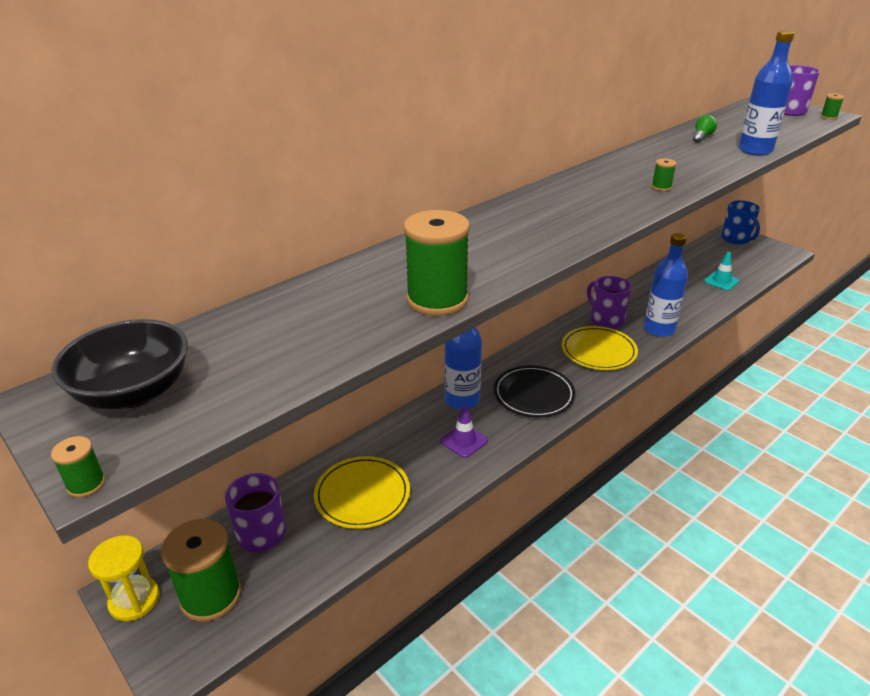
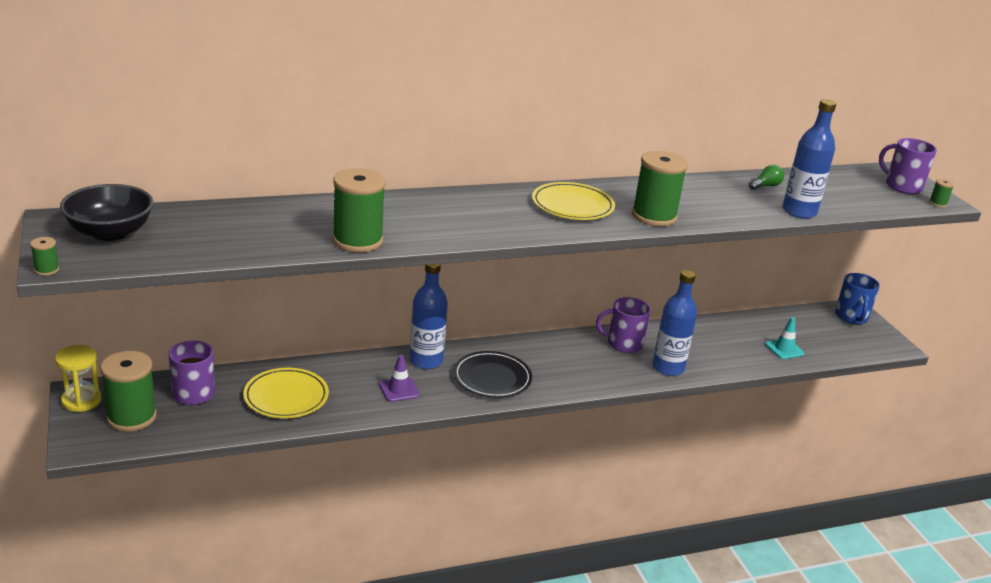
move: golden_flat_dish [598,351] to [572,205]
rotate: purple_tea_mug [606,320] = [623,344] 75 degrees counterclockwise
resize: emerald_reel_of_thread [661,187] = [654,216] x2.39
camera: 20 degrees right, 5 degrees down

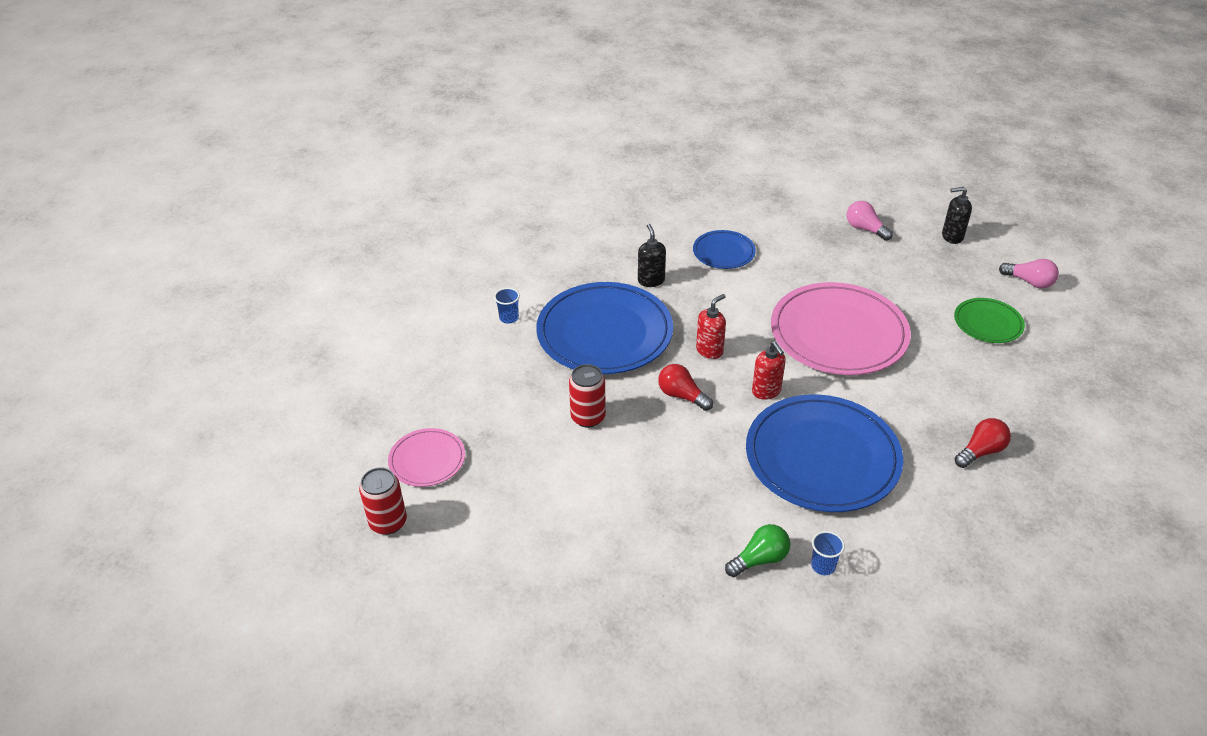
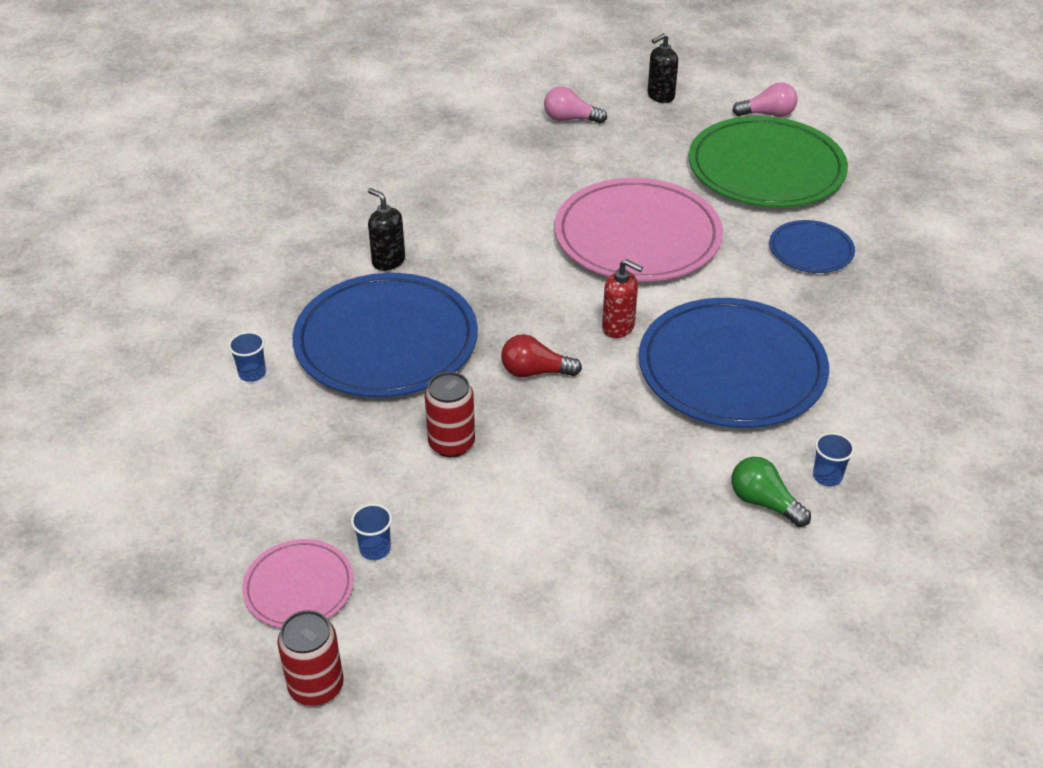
delete: scarlet_pump_bottle [709,350]; scarlet_bulb [981,451]
insert: royal_blue_cup [375,549]
move: royal_blue_flat_dish [723,252] to [811,250]
rotate: emerald_bulb [759,559] = [764,502] 75 degrees counterclockwise
resize: emerald_flat_dish [988,323] = [766,169] x2.01
camera: 35 degrees left, 0 degrees up

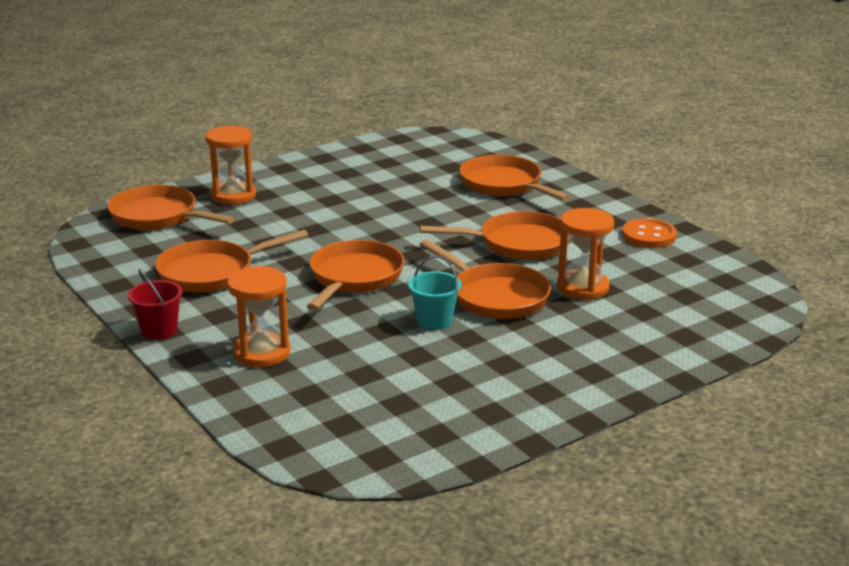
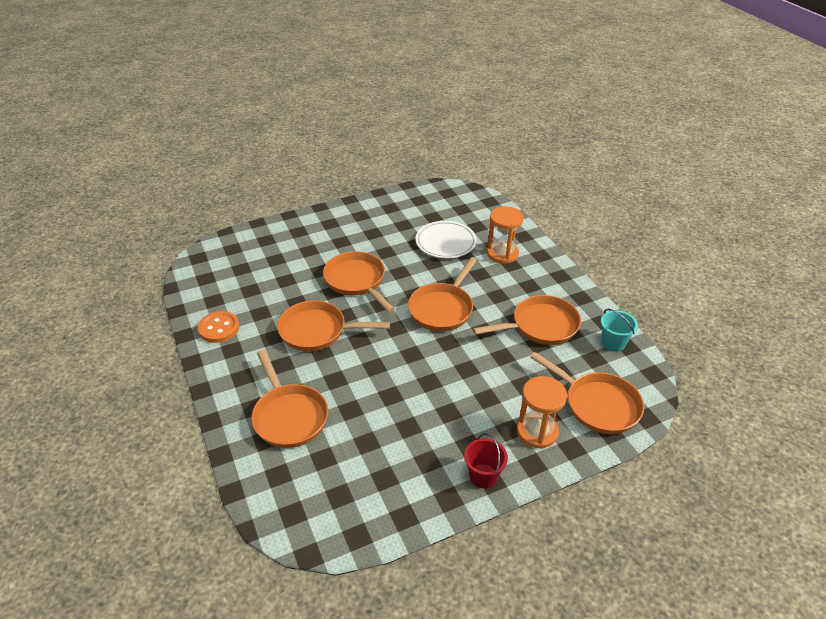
delete: orange_sand_timer [583,288]
insert: white_flat_dish [445,242]
move: scarlet_pail [159,330] to [483,476]; aqua_pail [434,321] to [613,343]
camera: 170 degrees left, 15 degrees up

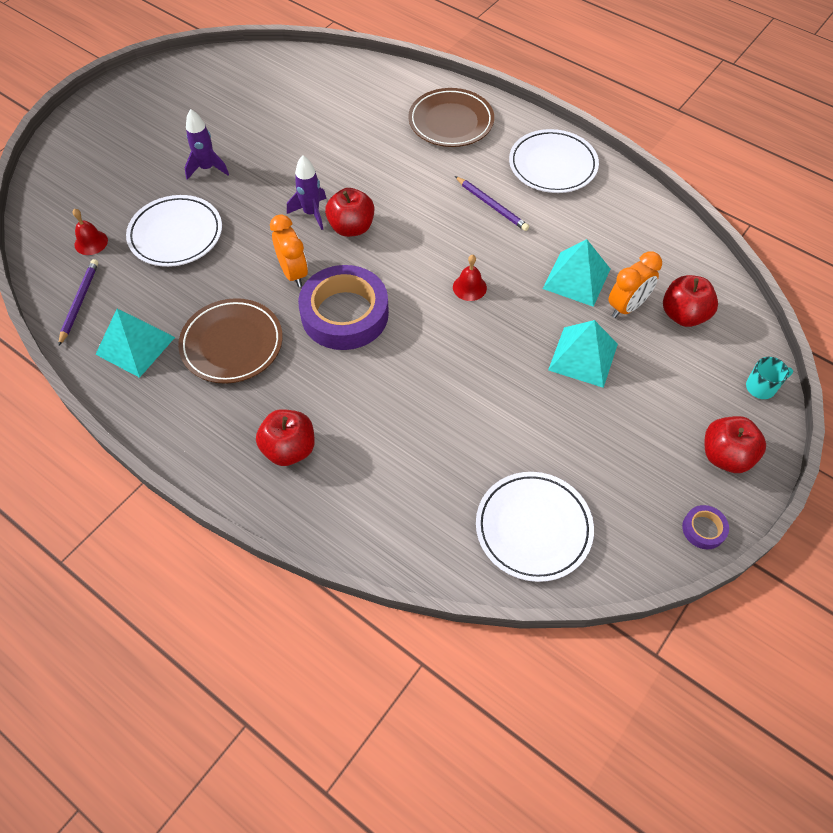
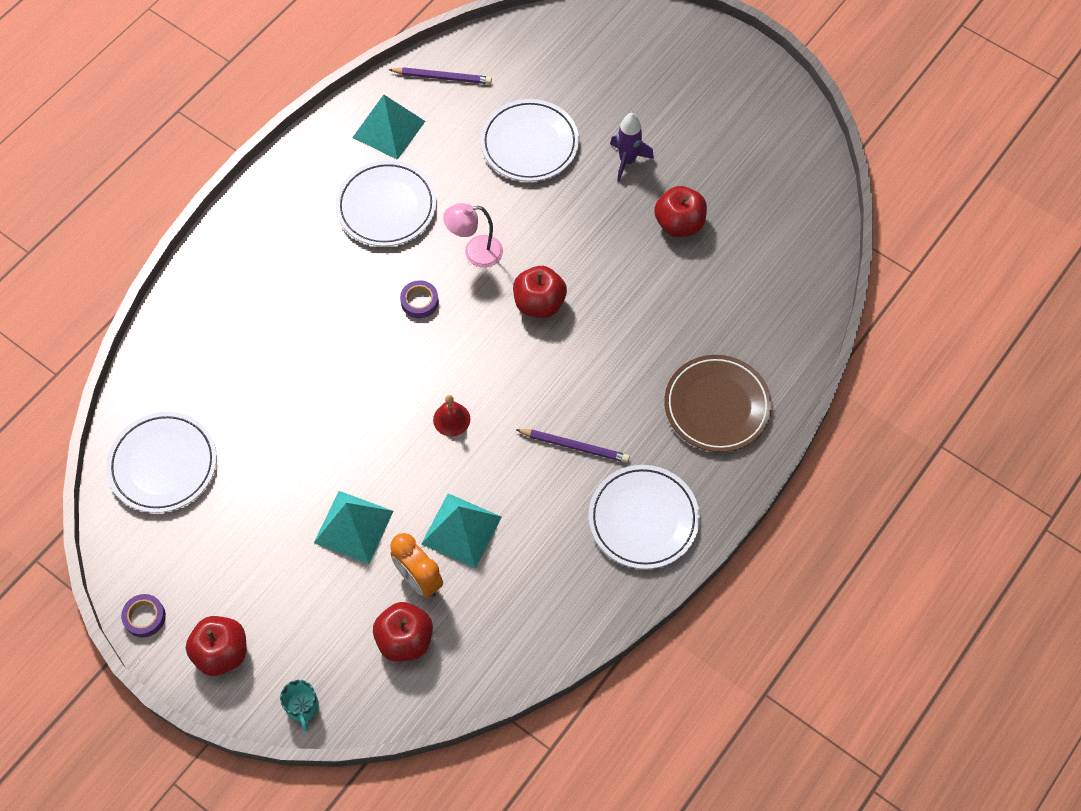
delete: scarlet_bell [91,242]; purple_toy_rocket [311,213]
move: scarlet_apple [289,449] to [679,224]
replace: orange_alarm_clock [293,273] to rosy_desk_lamp [475,252]
recolor: dark_brown_flat_dish [232,344] to white_flat_dish [386,207]
rotate: purple_pencil [491,205] = [574,446] 120 degrees counterclockwise
resize: purple_sticky_tape [345,314] = [419,301] x0.42
camera: 90 degrees right, 5 degrees up

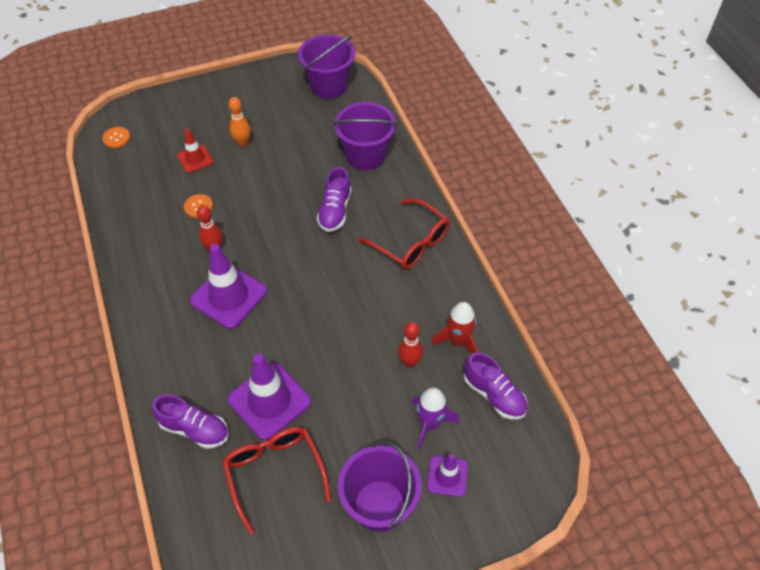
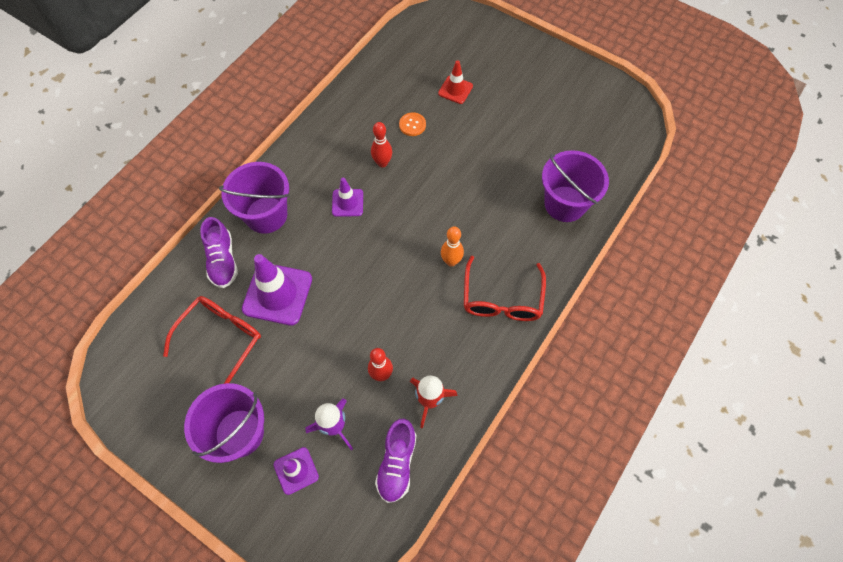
delete: orange_shirt_button [116,138]; purple_shoe [335,211]
move: orange_skittle [242,143] to [451,261]; purple_pail [329,86] to [266,215]
resize: purple_road_cone [228,296] = [347,203] x0.56
camera: 55 degrees right, 10 degrees up

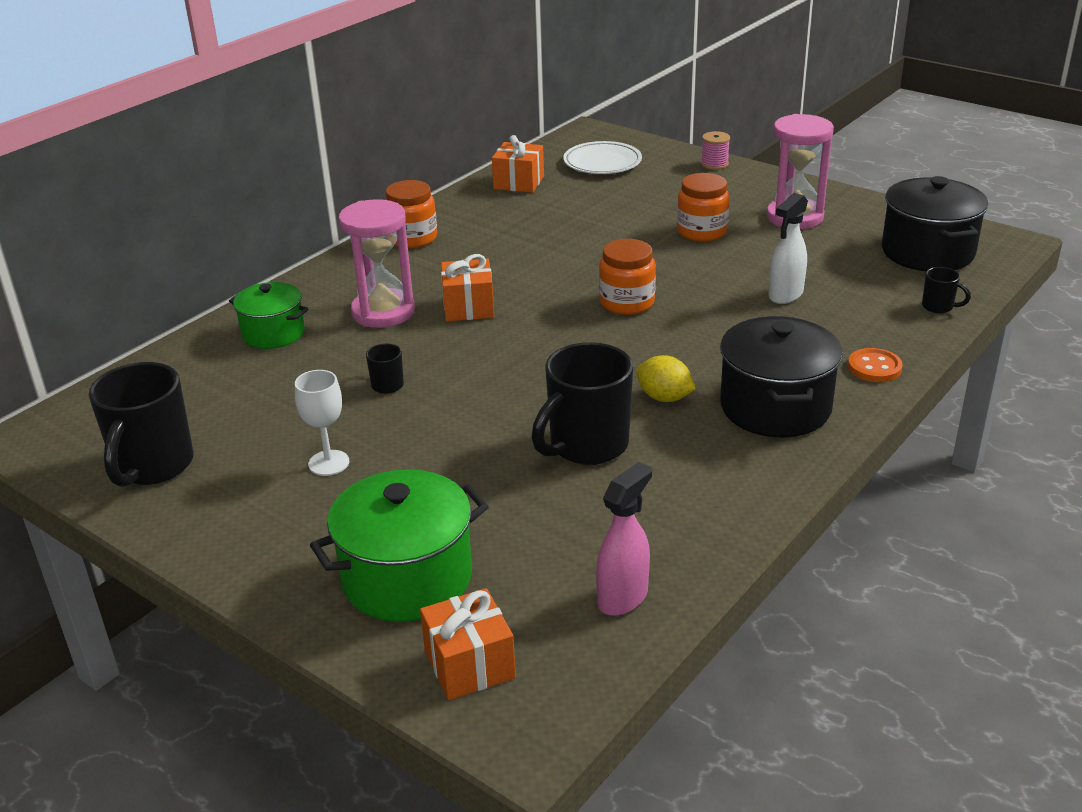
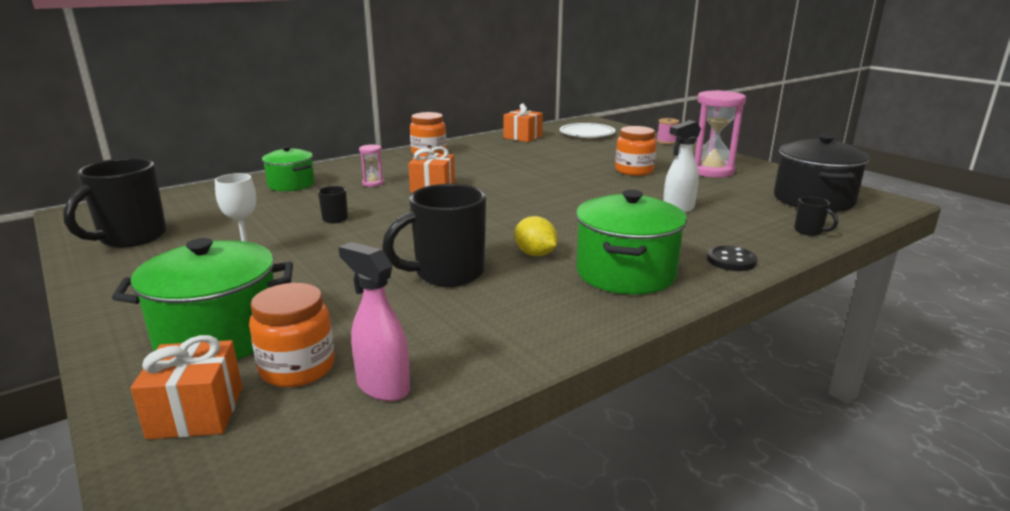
move: orange_preserve_jar [627,303] to [297,368]
recolor: jet-black_cooking_pot [775,407] to emerald_cooking_pot [625,273]; orange_shirt_button [874,367] to jet-black_shirt_button [731,260]
rotate: rosy_sprayer [623,597] = [382,386] 105 degrees counterclockwise
resize: rosy_sand_timer [383,312] = [373,183] x0.46
camera: 15 degrees right, 10 degrees down

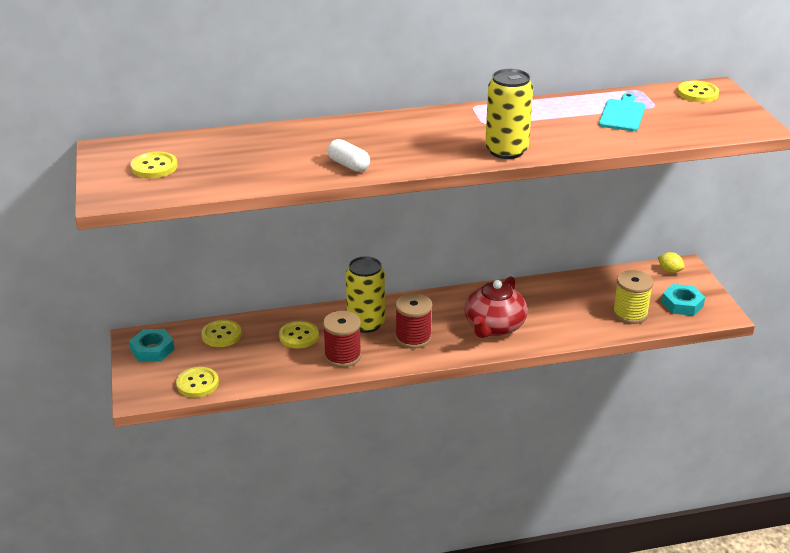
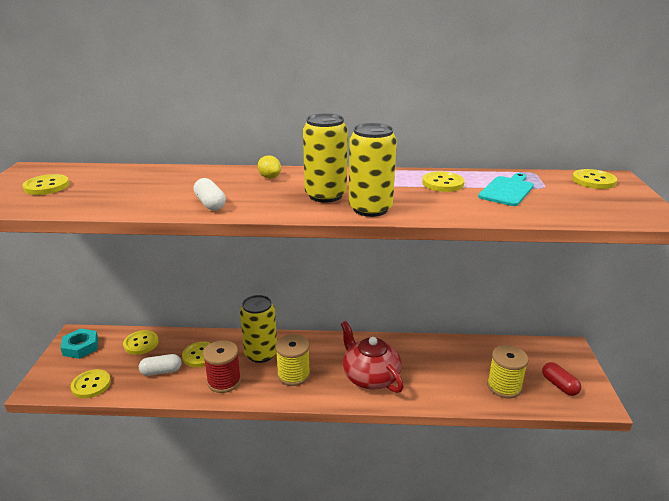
insert: white_pill_shape [161,371]; golden_tin [325,195]; golden_shirt_button [443,183]
move: golden_toy_lemon [669,271] to [270,177]
replace: aqua_hex_nut [682,304] to scarlet_pill_shape [559,385]
recolor: scarlet_reel_of_thread [413,338] to golden_reel_of_thread [293,375]
rotate: scarlet_tea_pot [494,326] = [370,376] 105 degrees clockwise
camera: 15 degrees right, 5 degrees down

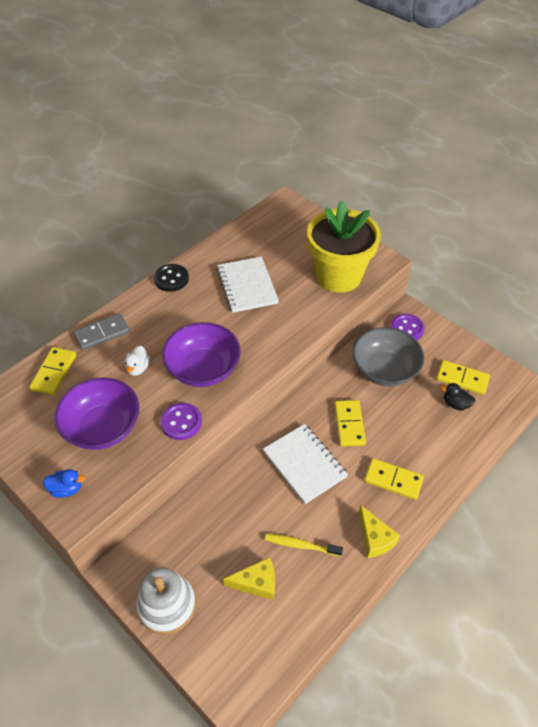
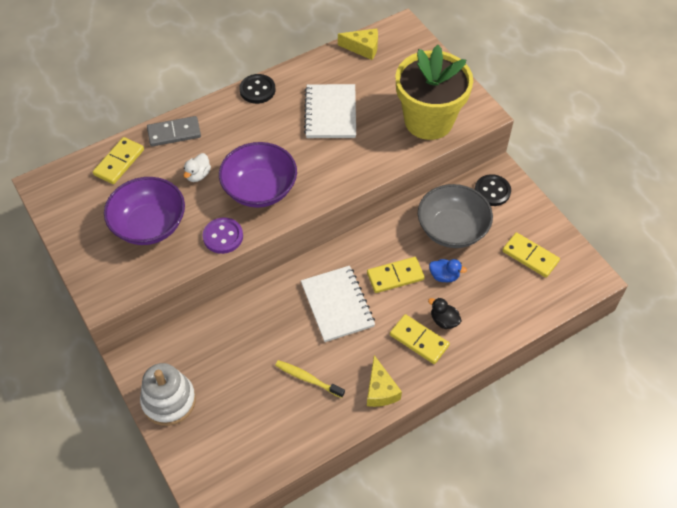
move: royal_blue_toy_duck [66,489] to [444,276]; golden_cheese_wedge [257,583] to [363,48]; jet-black_toy_duck [455,404] to [444,320]
recolor: purple_shirt_button [406,329] to jet-black_shirt_button [492,191]
rotate: golden_domino_piece [349,424] = [395,276] 60 degrees clockwise
camera: 15 degrees right, 5 degrees up

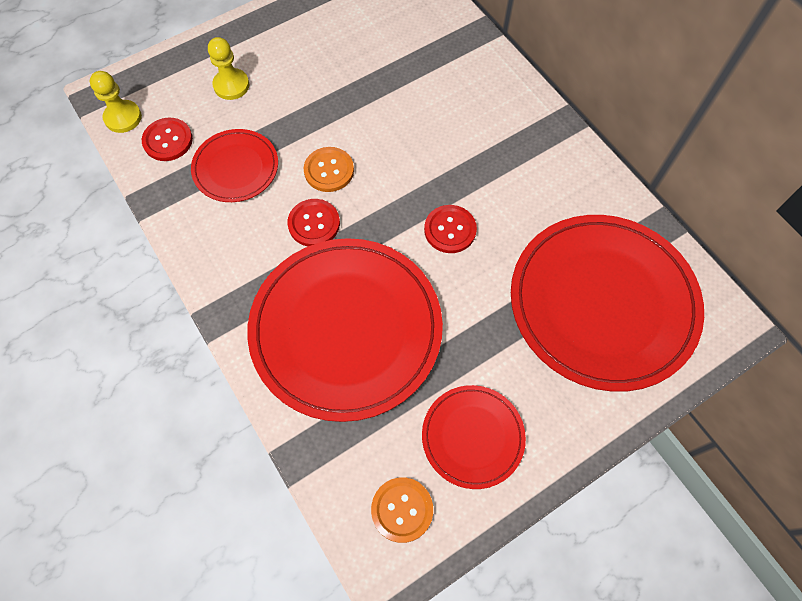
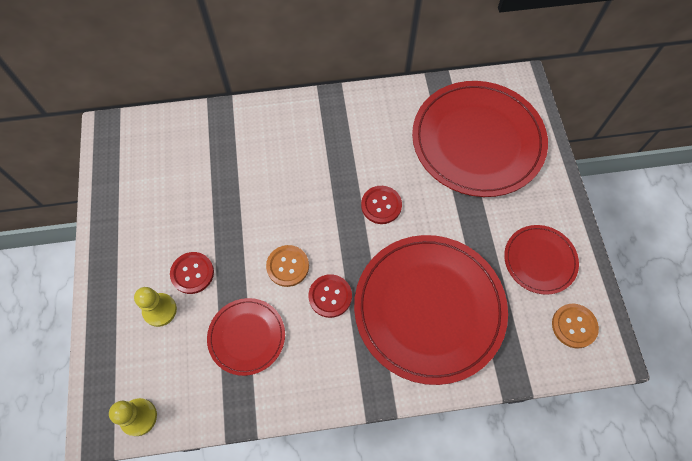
move: scarlet_shirt_button [168,140] to [192,273]
camera: 65 degrees left, 0 degrees up

